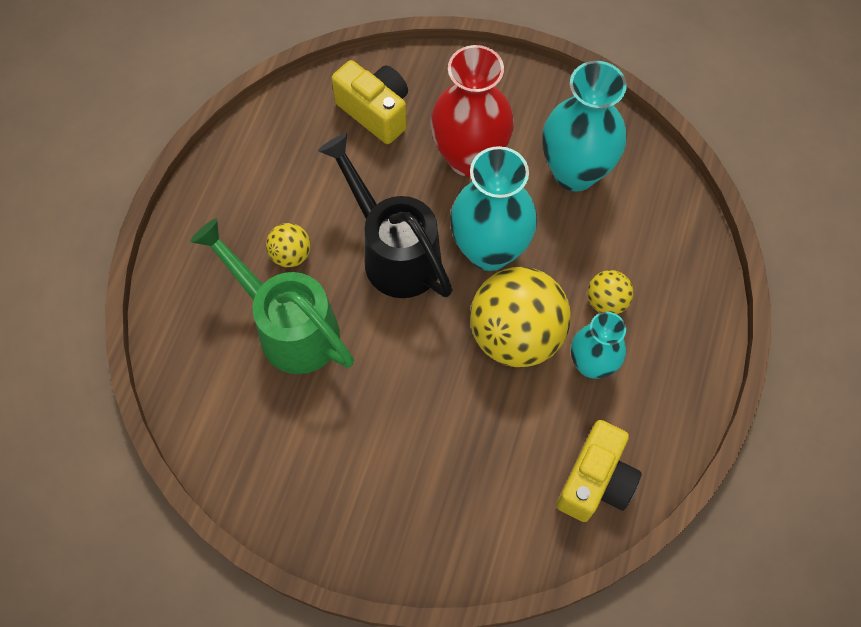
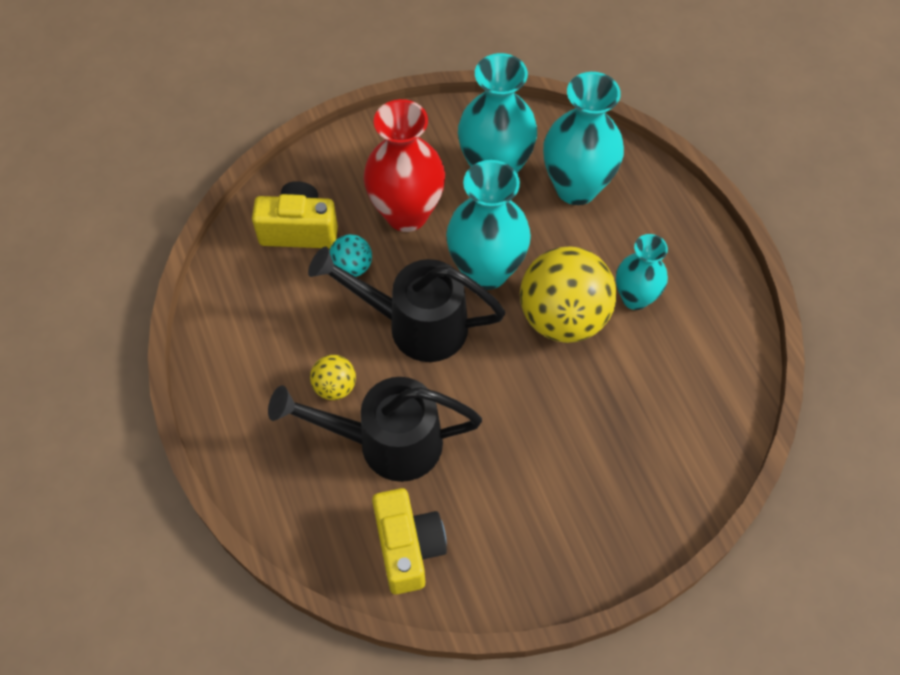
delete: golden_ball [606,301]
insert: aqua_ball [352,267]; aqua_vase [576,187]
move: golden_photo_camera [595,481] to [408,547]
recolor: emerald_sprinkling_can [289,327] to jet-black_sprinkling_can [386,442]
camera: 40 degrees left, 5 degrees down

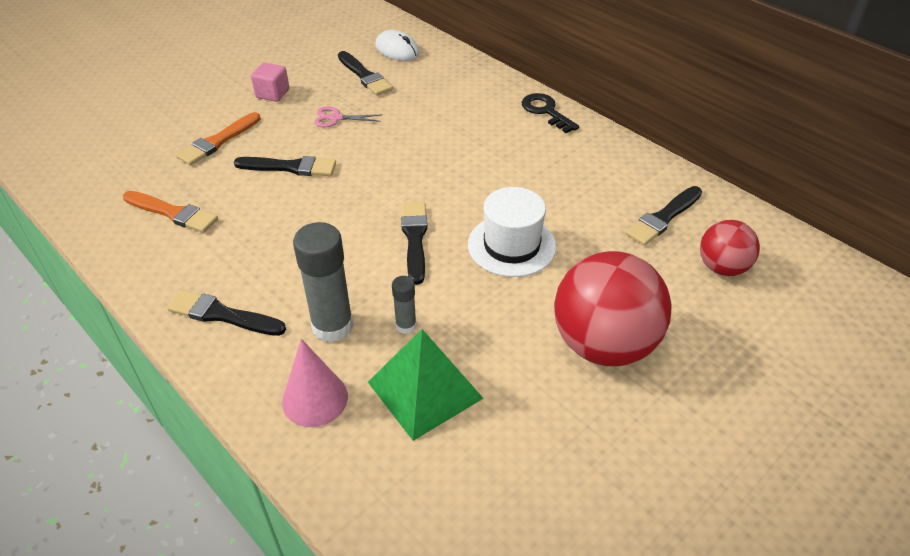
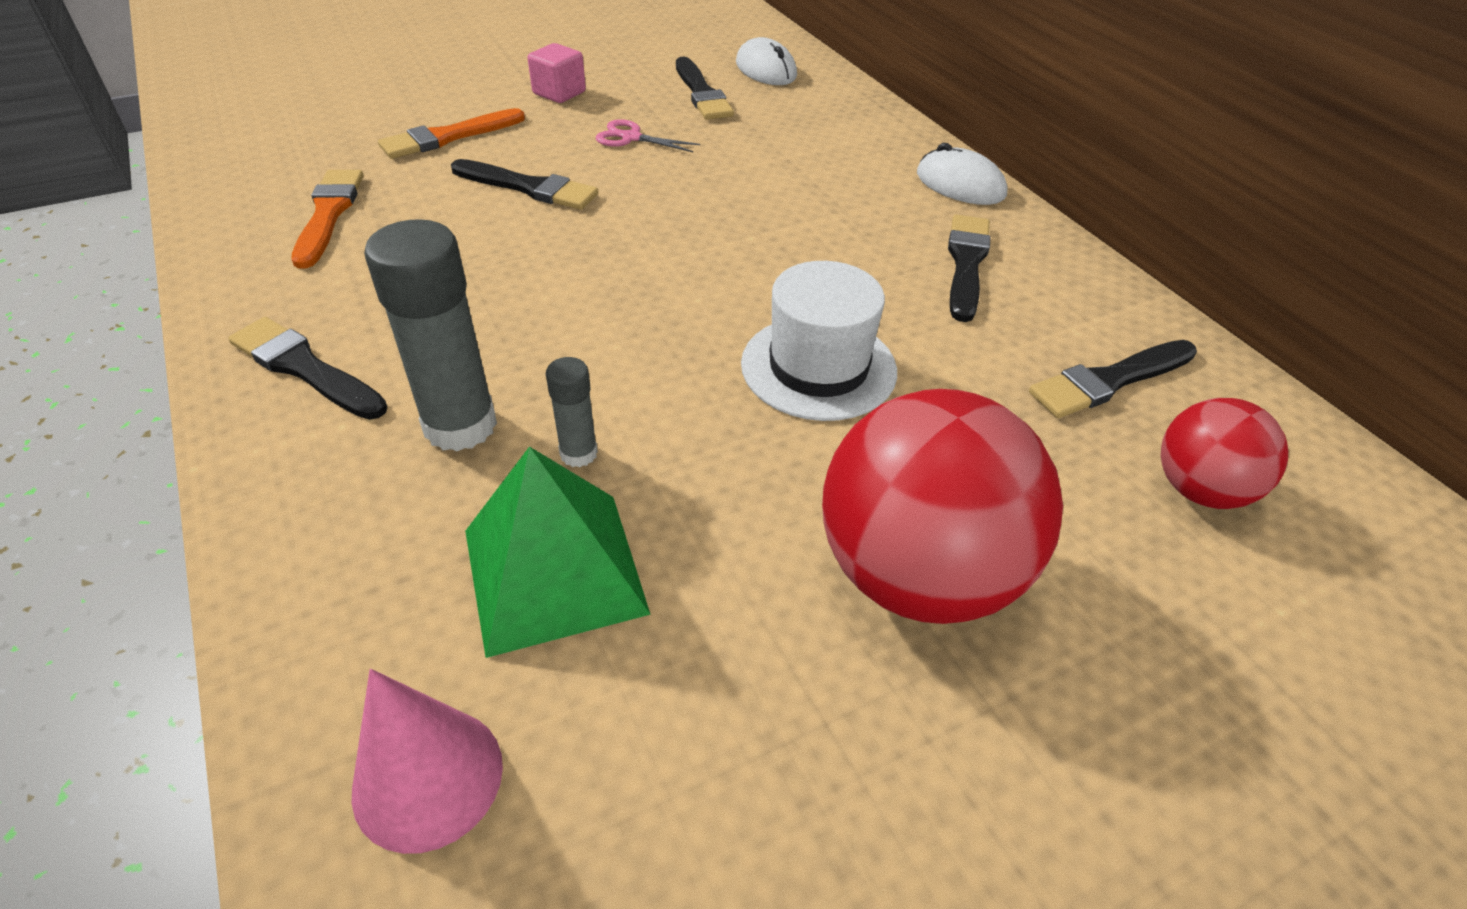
move: rosy_cone_shape [315,399] to [428,778]; jet-black_brush [414,238] to [966,263]
replace: jet-black_door_key [545,111] to white_PC_mouse [960,184]
rotate: orange_brush [173,213] = [328,214] 135 degrees counterclockwise
camera: 15 degrees right, 0 degrees up

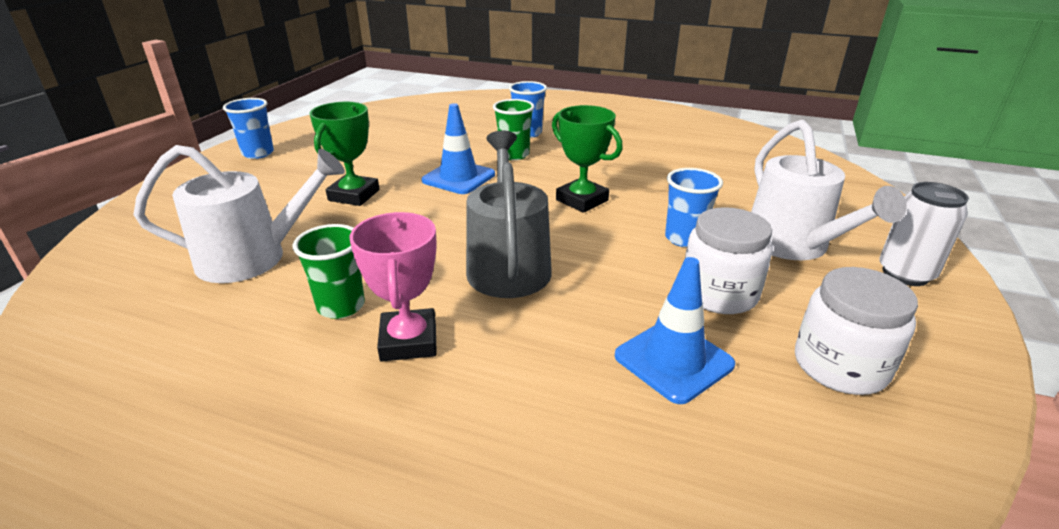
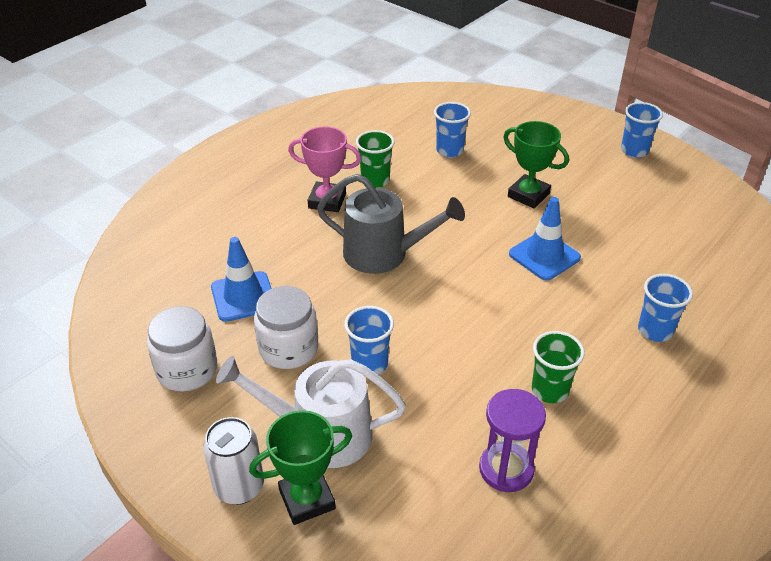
insert: purple_sand_timer [506,469]
move: emerald_cup [514,155] to [550,390]; emerald_award_cup [582,200] to [307,499]
replace: white_sprinkling_can [253,257] to royal_blue_cup [449,150]
camera: 110 degrees right, 10 degrees up

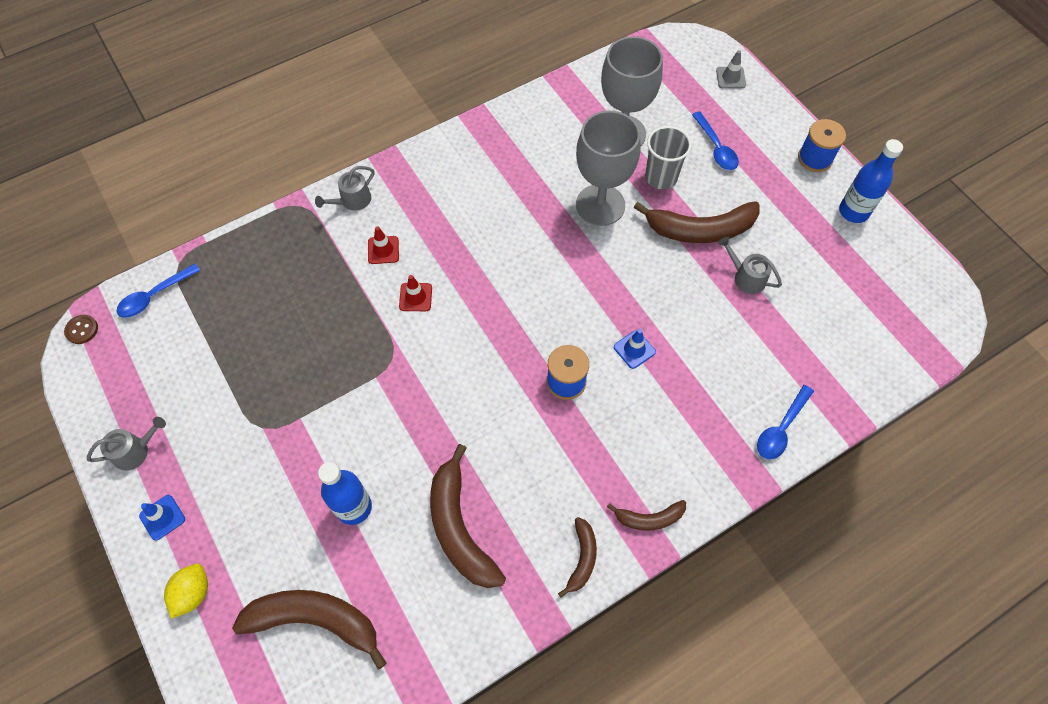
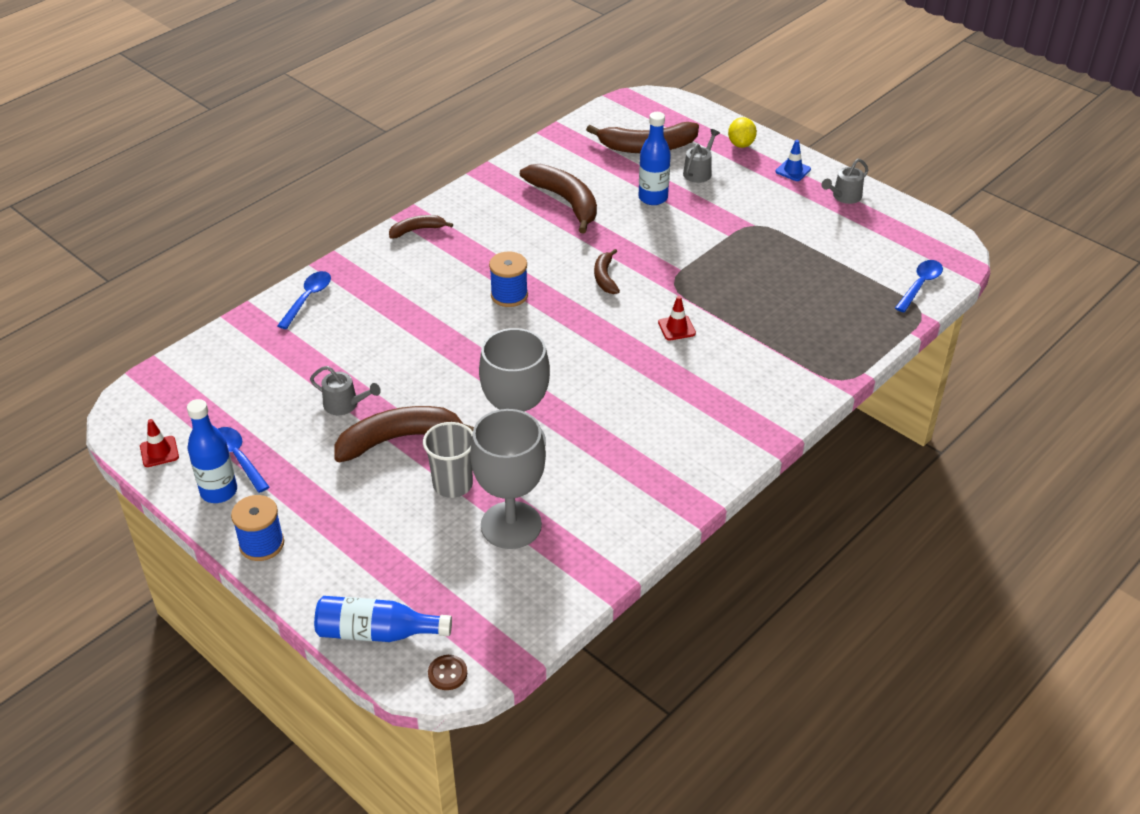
delete: royal_blue_road_cone [634,349]
move: dark_brown_shirt_button [82,330] to [447,673]; gray_sprinkling_can [352,201] to [699,172]; scarlet_road_cone [383,250] to [159,452]; dark_brown_banana_fruit [582,558] to [605,277]; royal_blue_tablespoon [716,148] to [238,458]
replace: gray_road_cone [730,78] to royal_blue_flask [377,632]
camera: 165 degrees right, 20 degrees down

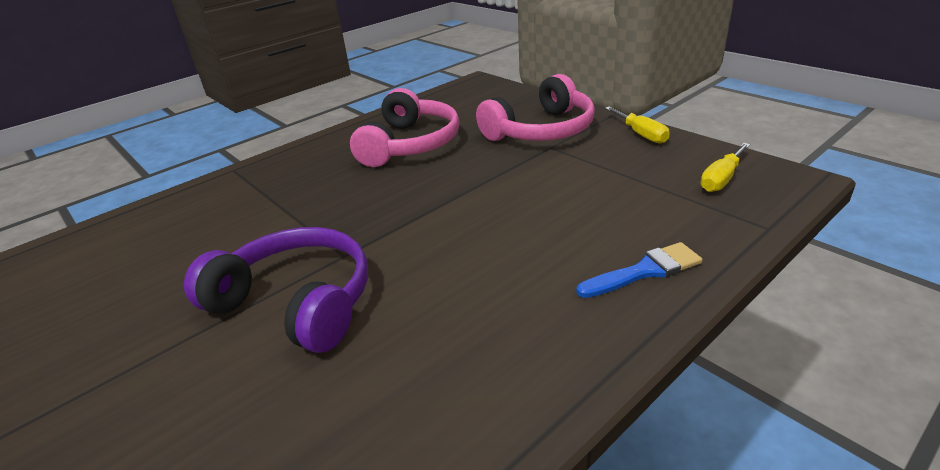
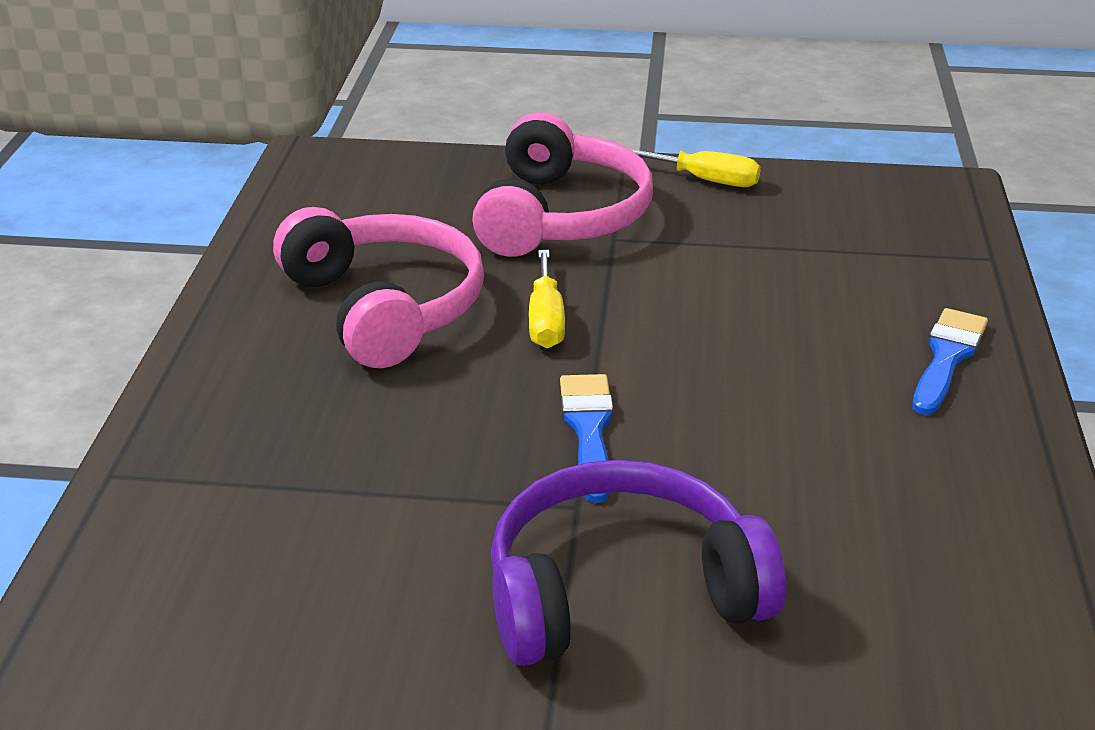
insert: royal_blue_brush [588,430]
move: golden_flat_screwdriver [721,179] to [546,320]
camera: 45 degrees left, 0 degrees up

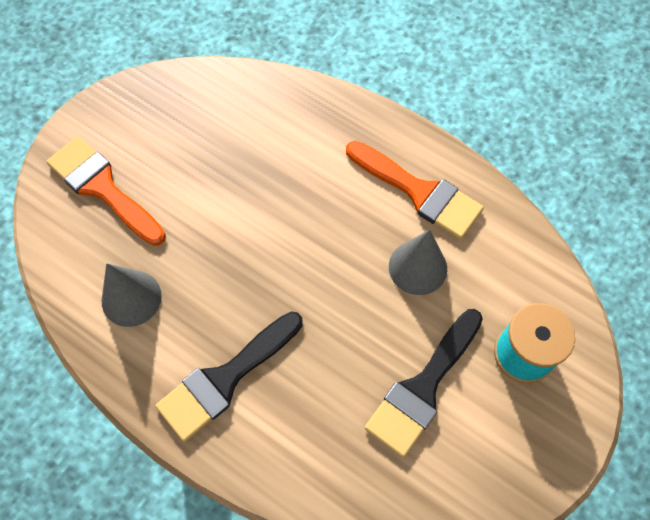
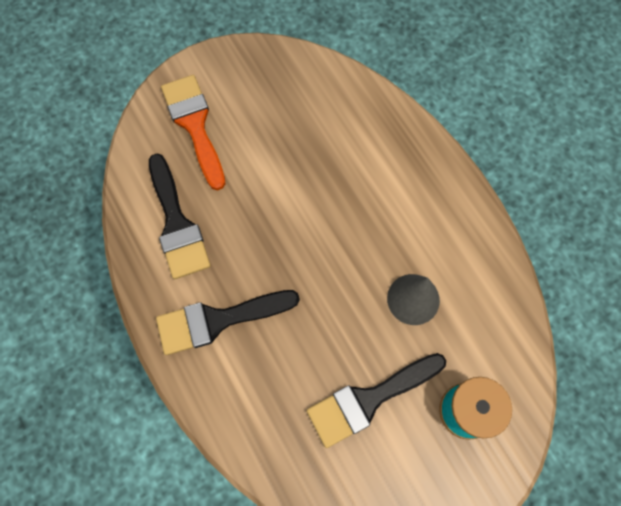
delete: orange_brush [419,192]
replace: gray_cone_shape [131,298] to jet-black_brush [177,224]
camera: 25 degrees right, 5 degrees up

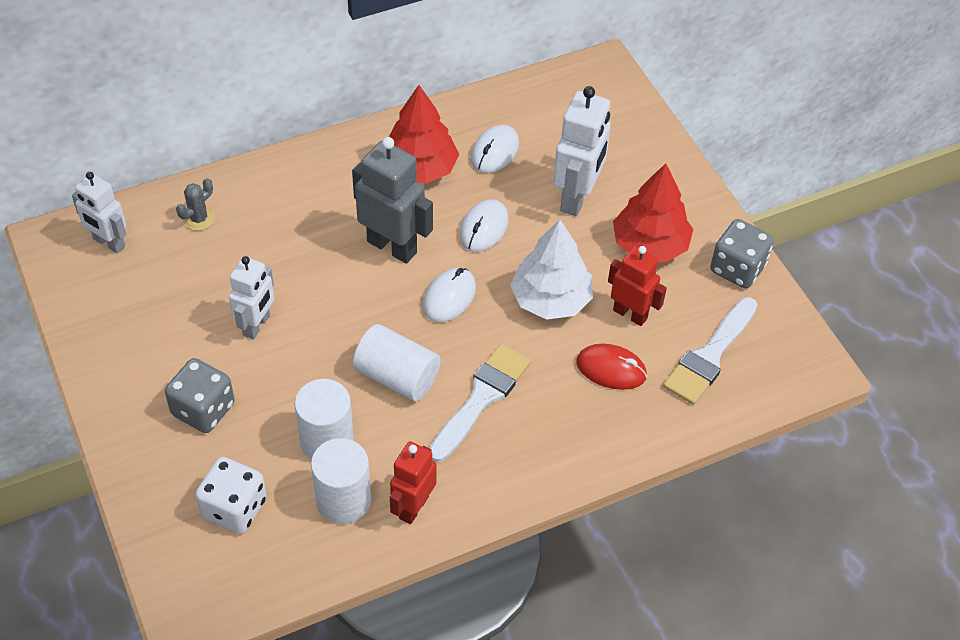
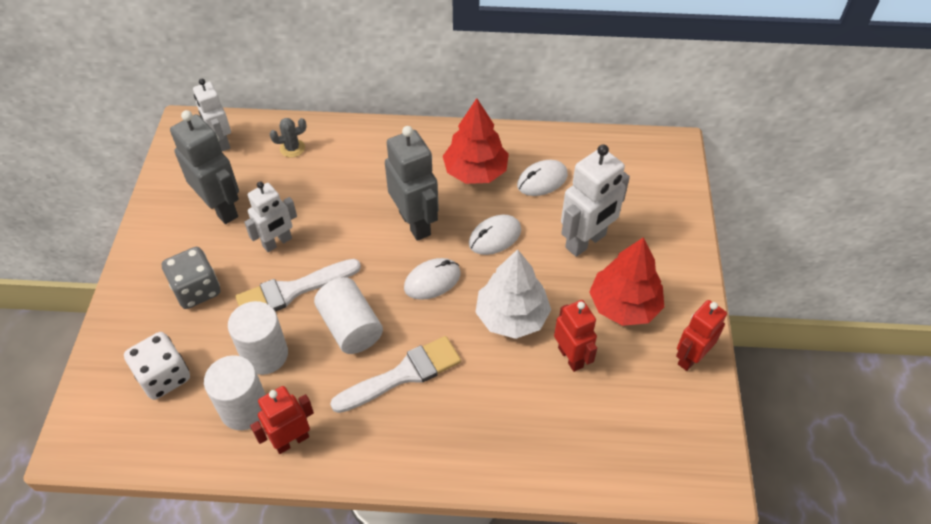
delete: scarlet_PC_mouse [611,369]
insert: gray_robot_figure [221,208]
move: white_brush [710,355] to [292,290]
replace: gray_die [737,268] to scarlet_robot_figure [690,357]
camera: 30 degrees right, 0 degrees up

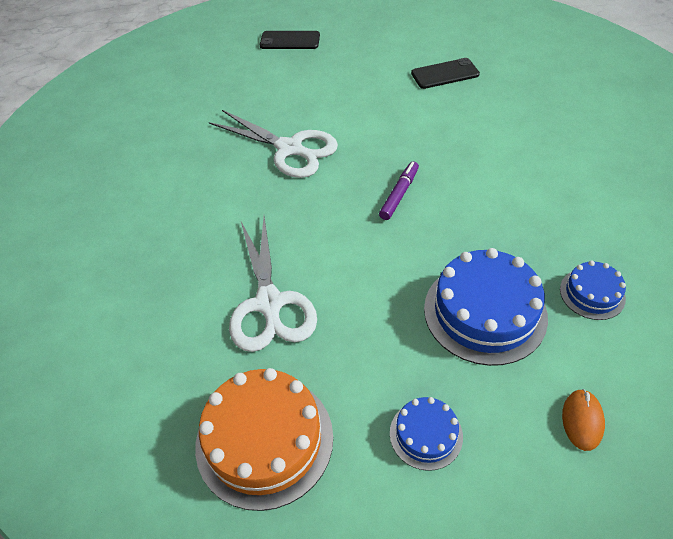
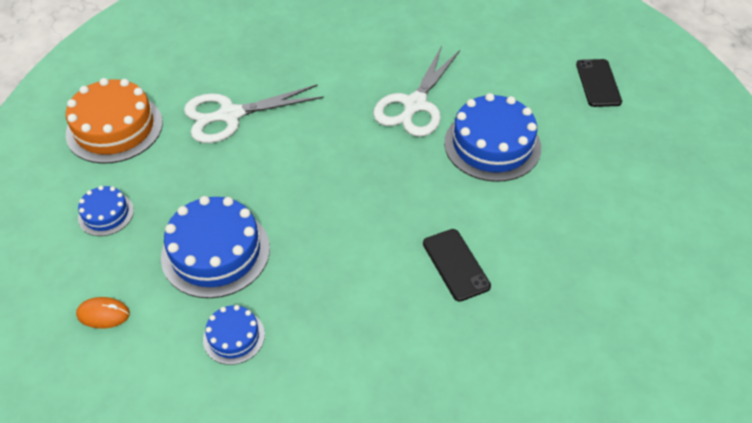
delete: purple_marker_pen [399,195]
insert: royal_blue_layer_cake [492,145]
move: jet-black_mobile_phone [445,74] to [456,264]
camera: 80 degrees right, 0 degrees up

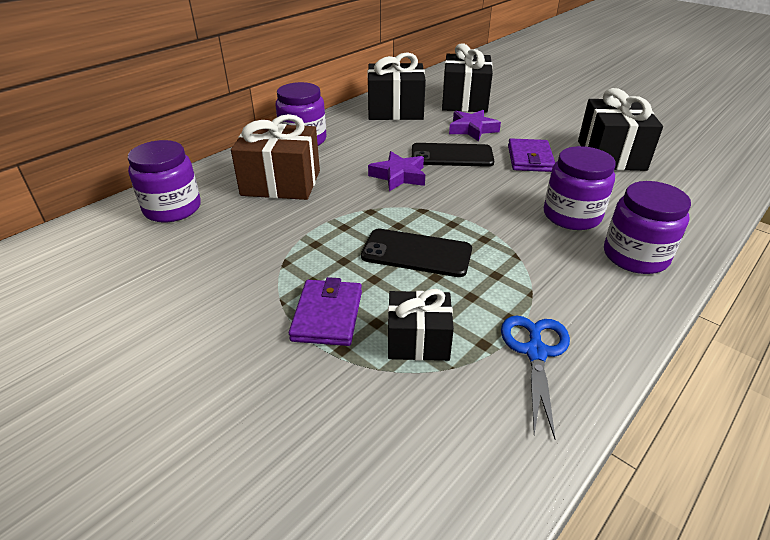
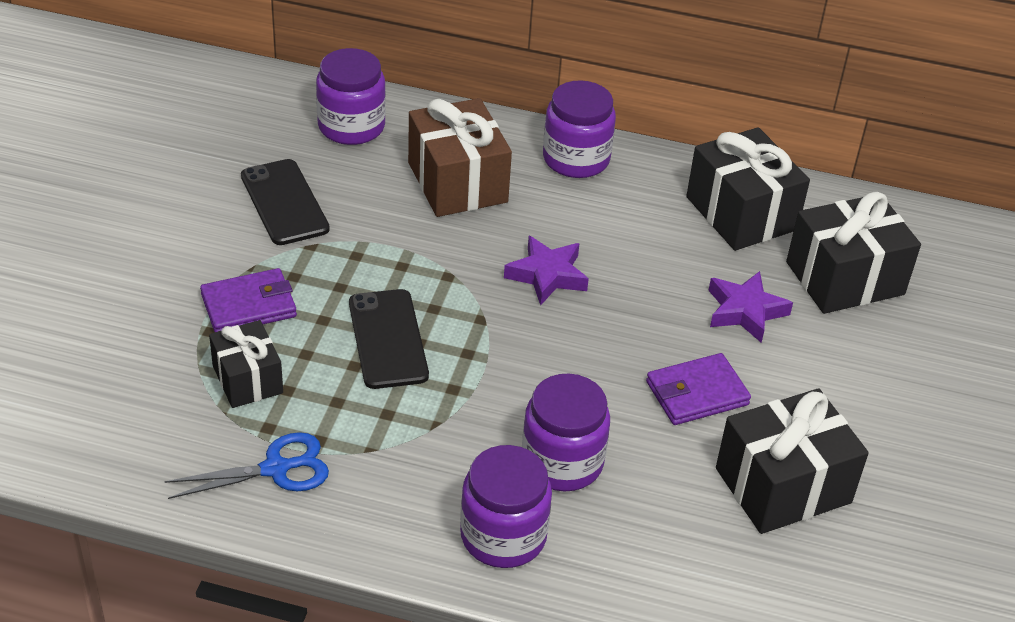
move: jet-black_mobile_phone [452,156] to [284,202]
camera: 60 degrees right, 5 degrees up

